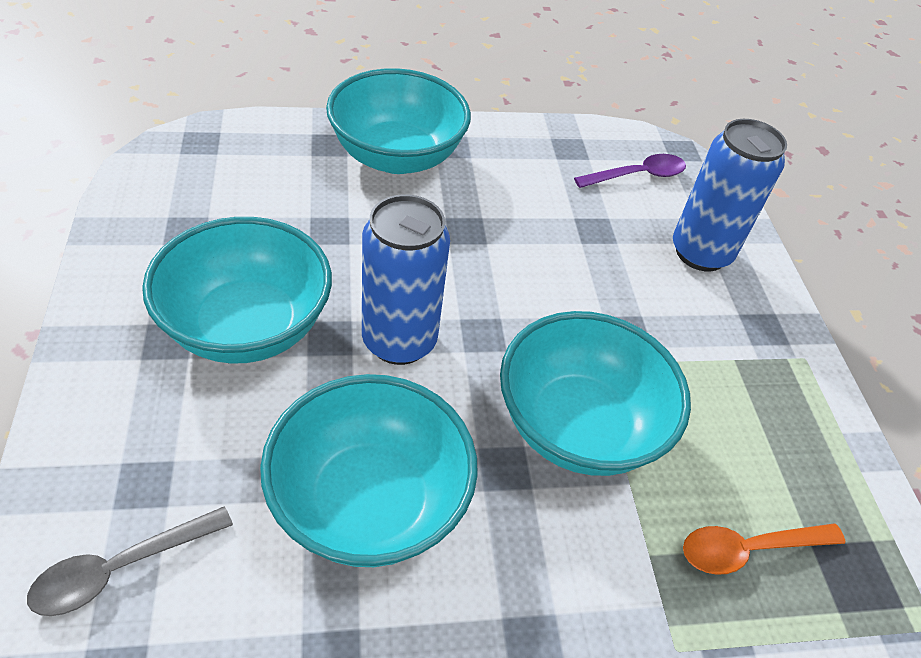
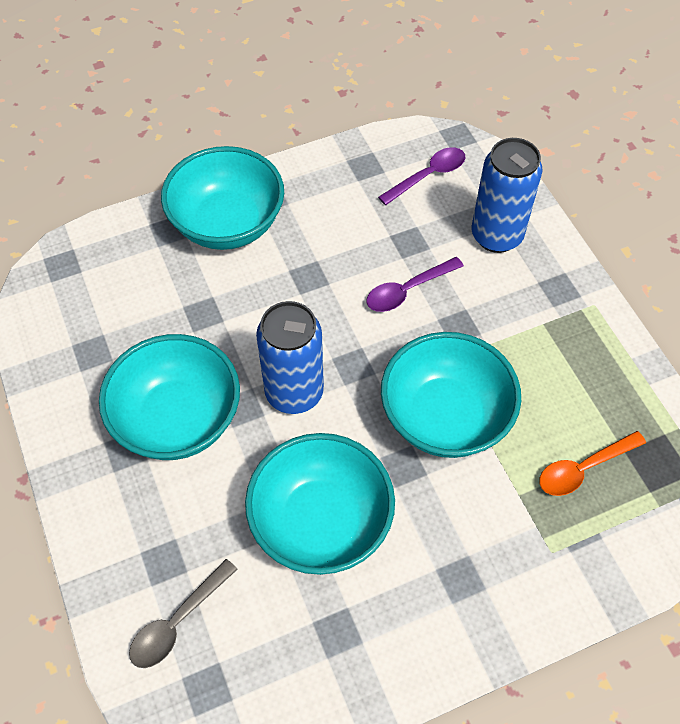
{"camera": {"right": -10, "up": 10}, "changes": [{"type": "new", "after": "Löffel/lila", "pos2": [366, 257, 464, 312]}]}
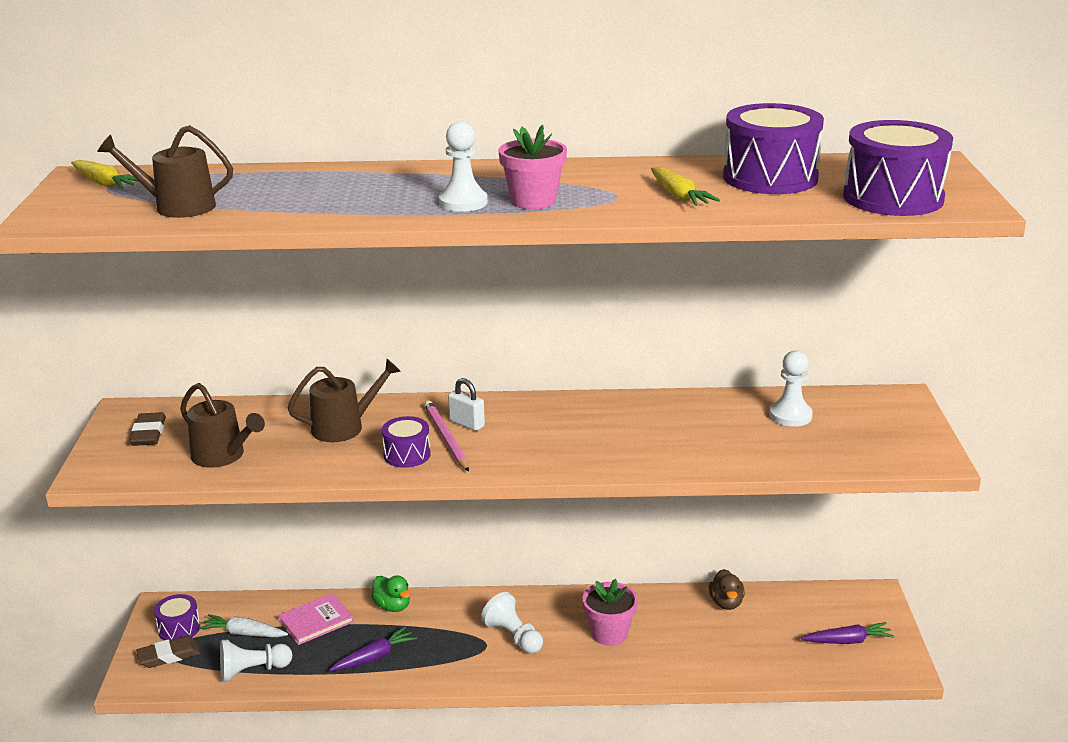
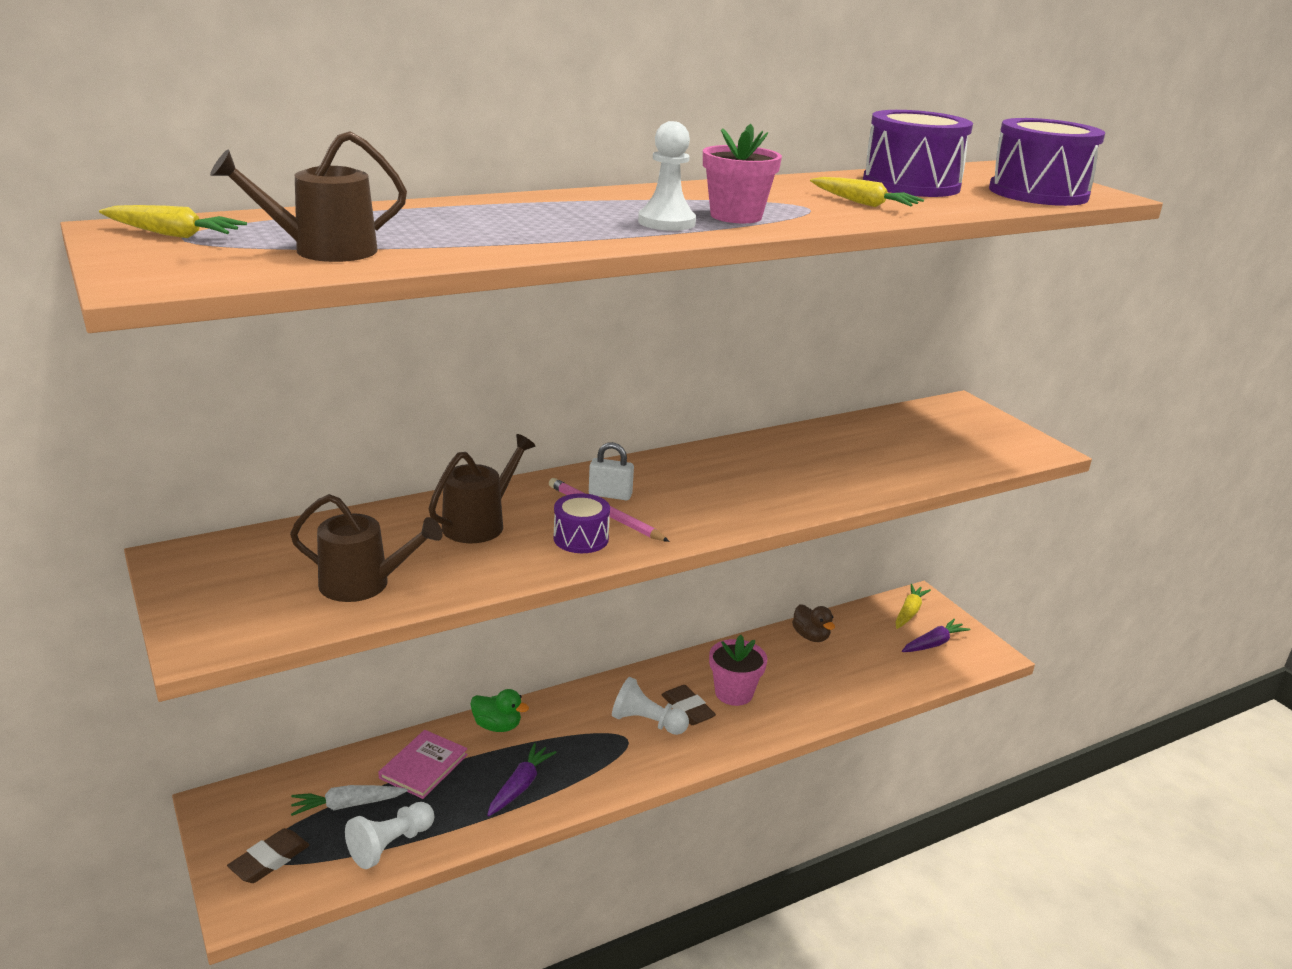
{"camera": {"right": -30, "up": 0}, "changes": [{"type": "shifted", "before": "Radiergummi/braun", "pos1": [129, 412, 166, 446], "pos2": [662, 685, 716, 725]}, {"type": "gone", "before": "Trommel/lila", "pos1": [154, 594, 200, 640]}, {"type": "gone", "before": "Bauer/weiß", "pos1": [769, 351, 813, 427]}, {"type": "new", "after": "Karotte/gelb", "pos2": [895, 584, 931, 629]}]}
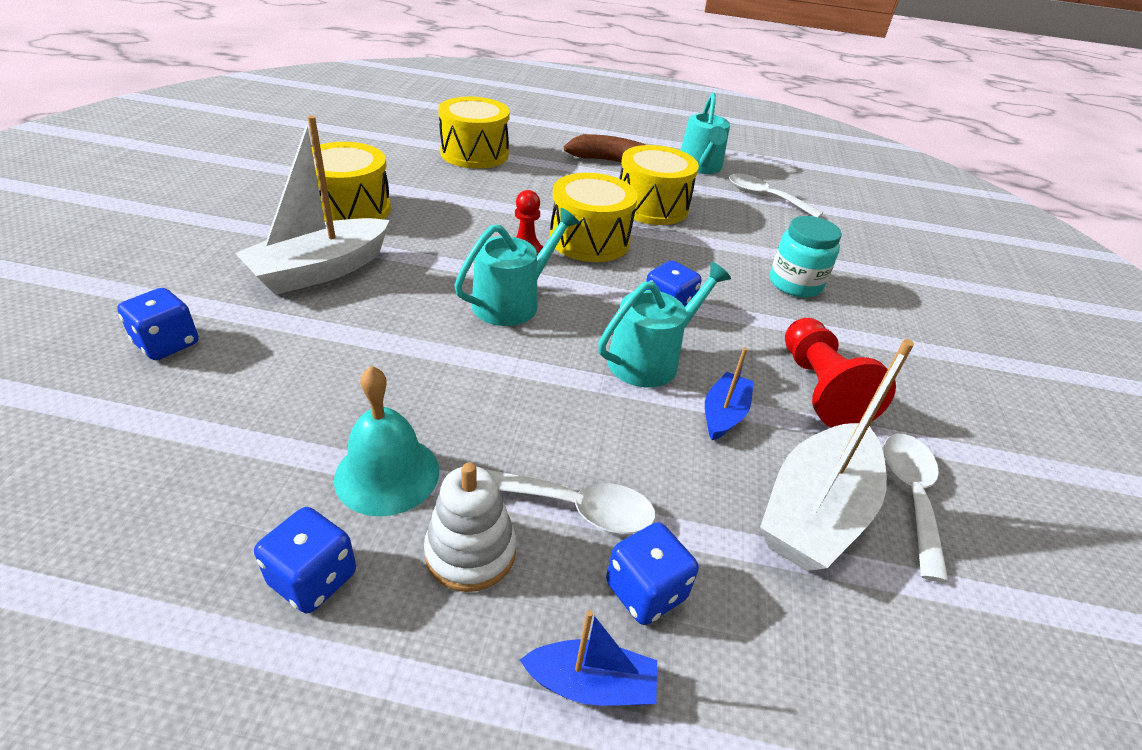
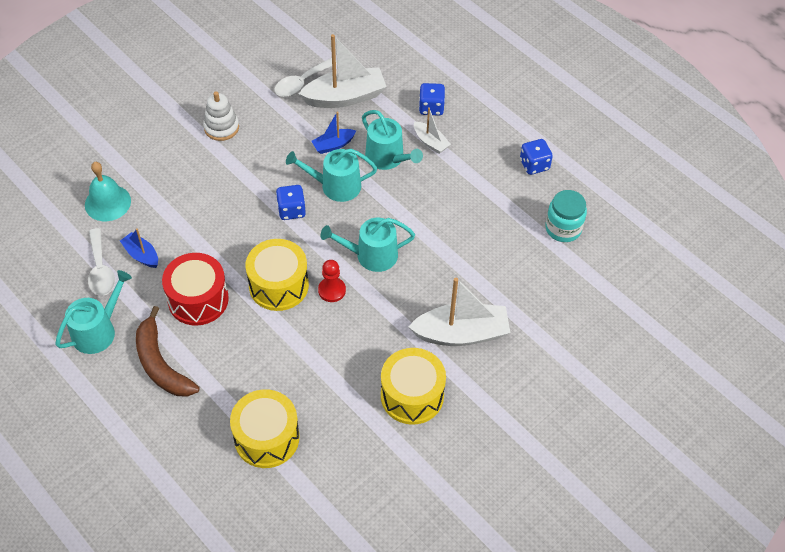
{"camera": {"right": -140, "up": 15}, "changes": [{"type": "gone", "before": "Spielwürfel/blau", "pos1": [117, 288, 199, 360]}, {"type": "shifted", "before": "Glocke/türkis", "pos1": [334, 366, 439, 516], "pos2": [85, 162, 131, 221]}, {"type": "shifted", "before": "Stapelspielzeug/weiß", "pos1": [424, 463, 516, 592], "pos2": [203, 91, 239, 141]}, {"type": "swapped", "before": "Löffel/weiß", "after": "Boot/weiß", "pos1": [486, 469, 656, 534], "pos2": [414, 107, 451, 154]}, {"type": "shifted", "before": "Boot/blau", "pos1": [520, 610, 657, 706], "pos2": [120, 228, 158, 268]}, {"type": "repainted", "before": "Trommel/gelb", "after": "Trommel/rot", "pos1": [619, 145, 699, 225], "pos2": [162, 253, 229, 326]}, {"type": "shifted", "before": "Einmachglas/türkis", "pos1": [770, 216, 842, 297], "pos2": [545, 190, 587, 242]}, {"type": "gone", "before": "Bauer/rot", "pos1": [785, 318, 896, 428]}, {"type": "new", "after": "Gießkanne/türkis", "pos2": [362, 110, 423, 170]}]}
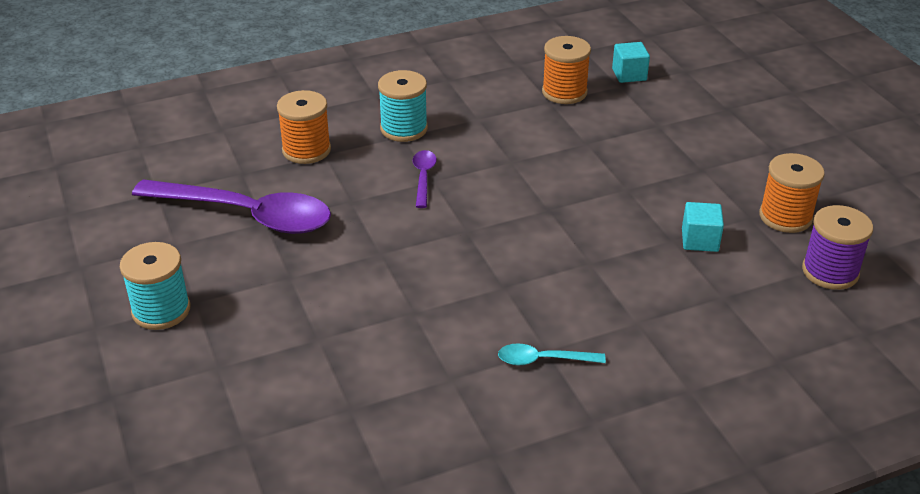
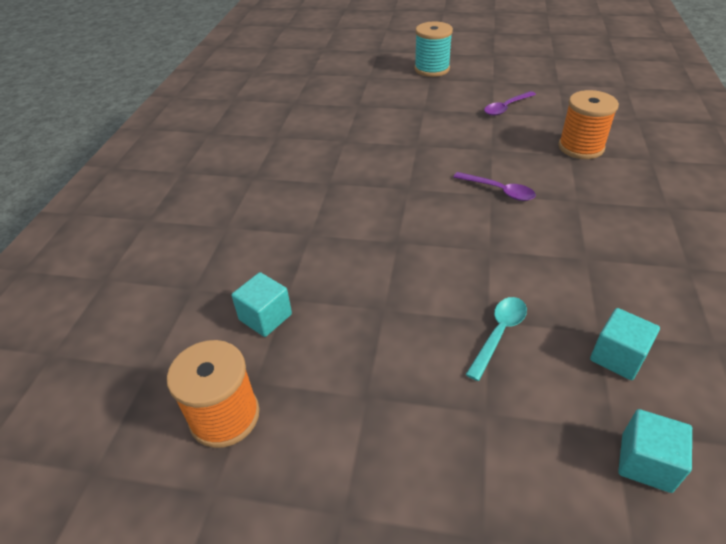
{"camera": {"right": 125, "up": 5}, "changes": [{"type": "scaled", "before": "Löffel/lila", "pos1": [132, 179, 331, 234], "pos2": [484, 91, 536, 116], "scale": 0.43}, {"type": "gone", "before": "Garnrolle/türkis", "pos1": [378, 70, 428, 142]}, {"type": "shifted", "before": "Löffel/türkis", "pos1": [498, 343, 606, 365], "pos2": [465, 297, 527, 381]}, {"type": "swapped", "before": "Garnrolle/orange", "after": "Kubus/türkis", "pos1": [542, 36, 591, 104], "pos2": [590, 308, 660, 380]}, {"type": "gone", "before": "Garnrolle/lila", "pos1": [802, 205, 873, 290]}]}
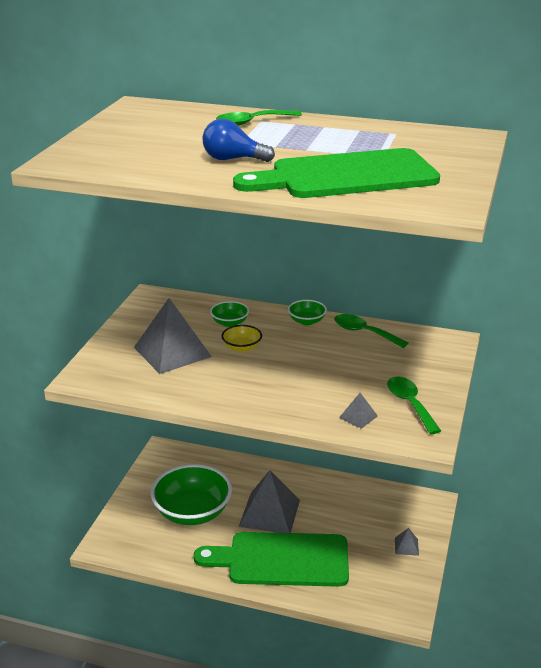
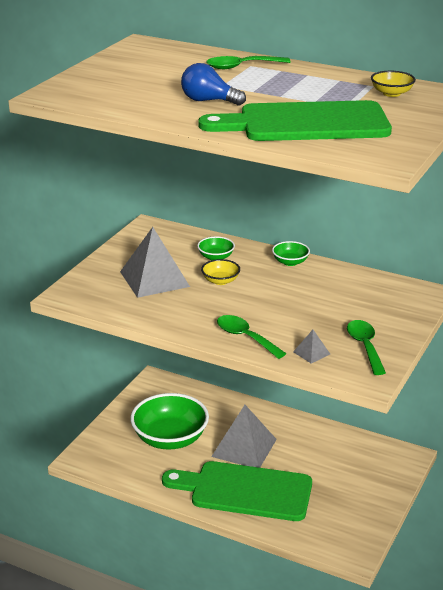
{"camera": {"right": 10, "up": 0}, "changes": [{"type": "shifted", "before": "Löffel/grün", "pos1": [334, 314, 409, 348], "pos2": [217, 315, 287, 359]}, {"type": "gone", "before": "Pyramide/grau", "pos1": [395, 528, 419, 556]}, {"type": "new", "after": "Schüssel/gelb", "pos2": [371, 71, 416, 97]}]}
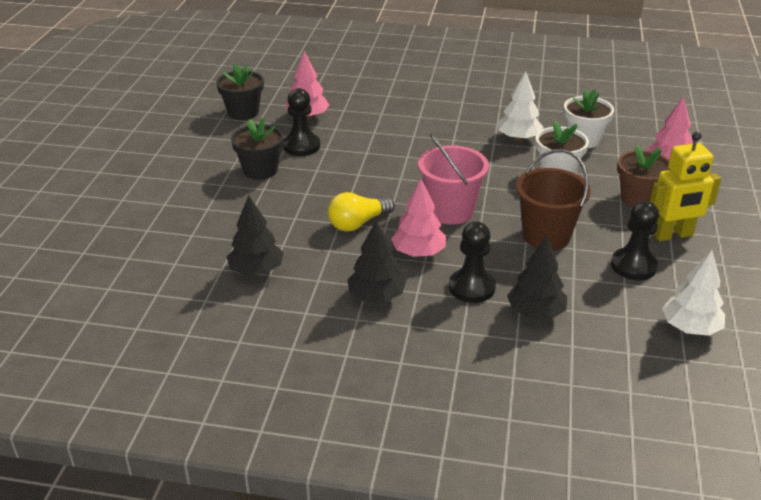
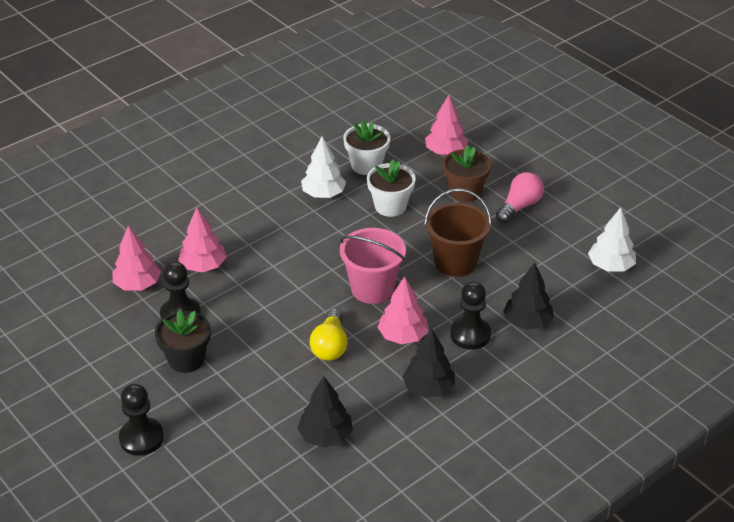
{"camera": {"right": -50, "up": 5}, "changes": [{"type": "gone", "before": "Blumentopf/schwarz", "pos1": [216, 63, 264, 120]}, {"type": "shifted", "before": "Bauer/schwarz", "pos1": [611, 201, 659, 280], "pos2": [119, 384, 164, 456]}, {"type": "swapped", "before": "Roboter/gelb", "after": "Glühbirne/rosa", "pos1": [650, 132, 721, 241], "pos2": [496, 172, 544, 223]}, {"type": "new", "after": "Baum/rosa", "pos2": [178, 207, 227, 272]}]}
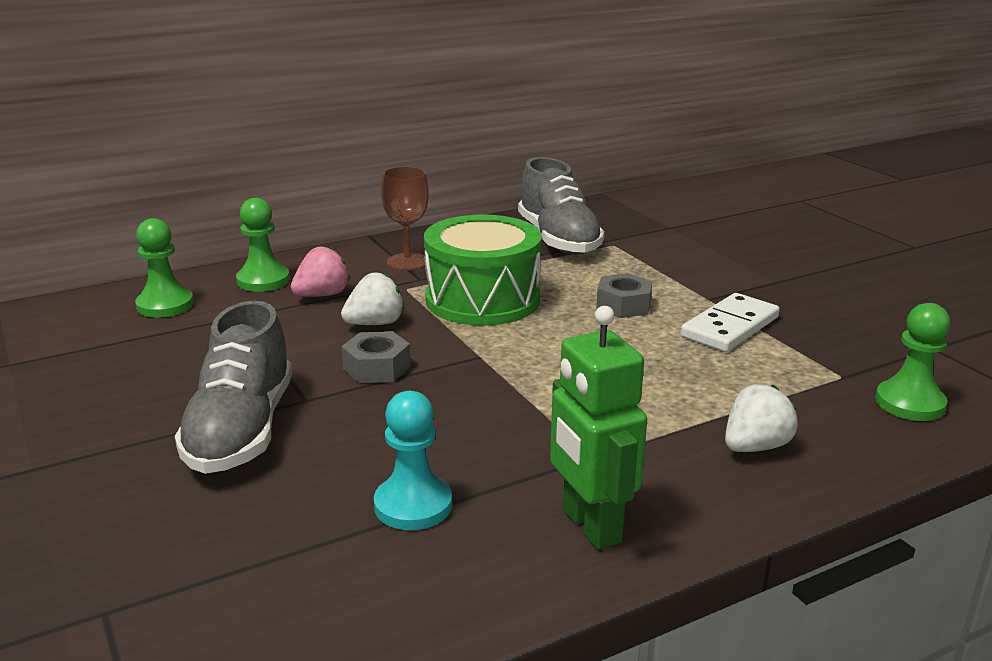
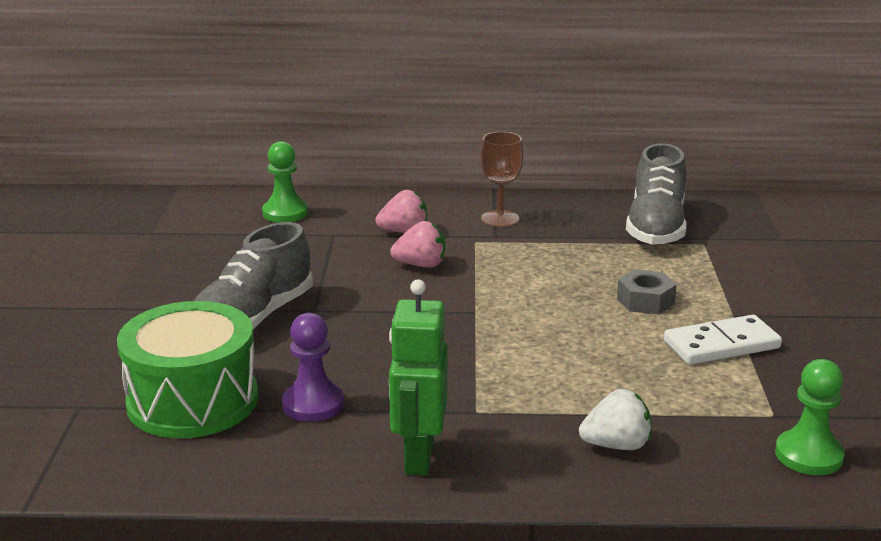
{"camera": {"right": 30, "up": 0}, "changes": [{"type": "gone", "before": "Bauer/grün", "pos1": [236, 198, 290, 292]}, {"type": "repainted", "before": "Erdbeere/weiß", "after": "Erdbeere/rosa", "pos1": [341, 272, 404, 325], "pos2": [390, 221, 445, 268]}, {"type": "gone", "before": "Sechskantmutter/grau", "pos1": [341, 331, 411, 383]}, {"type": "repainted", "before": "Bauer/türkis", "after": "Bauer/lila", "pos1": [374, 391, 452, 530], "pos2": [282, 313, 344, 422]}, {"type": "shifted", "before": "Trommel/grün", "pos1": [424, 215, 542, 326], "pos2": [117, 301, 258, 438]}]}
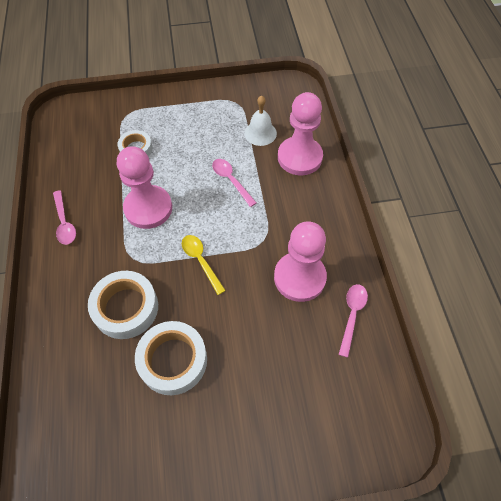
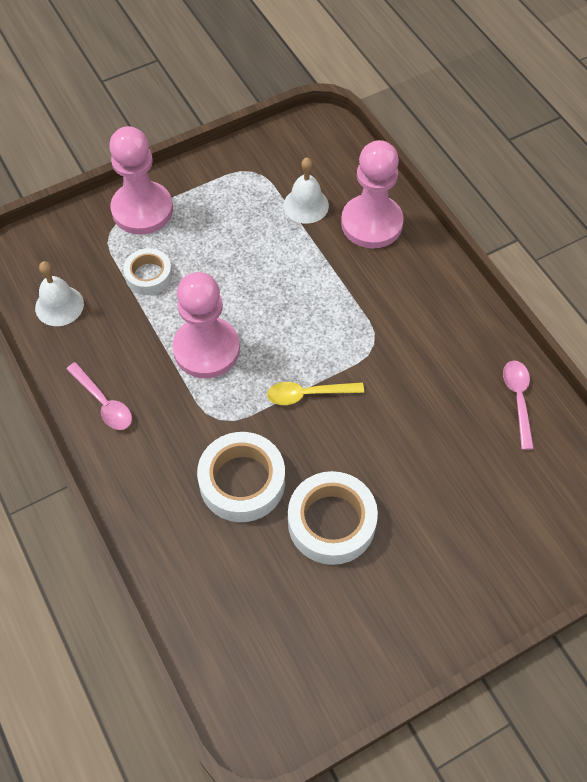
{"camera": {"right": -20, "up": 0}, "changes": [{"type": "rotated", "before": "Löffel/gelb", "pos1": [182, 235, 226, 295], "pos2": [267, 382, 364, 405], "turn": -45}, {"type": "gone", "before": "Löffel/rosa", "pos1": [212, 159, 256, 207]}, {"type": "shifted", "before": "Bauer/rosa", "pos1": [274, 221, 327, 302], "pos2": [109, 126, 173, 235]}, {"type": "new", "after": "Glocke/weiß", "pos2": [35, 261, 84, 326]}]}
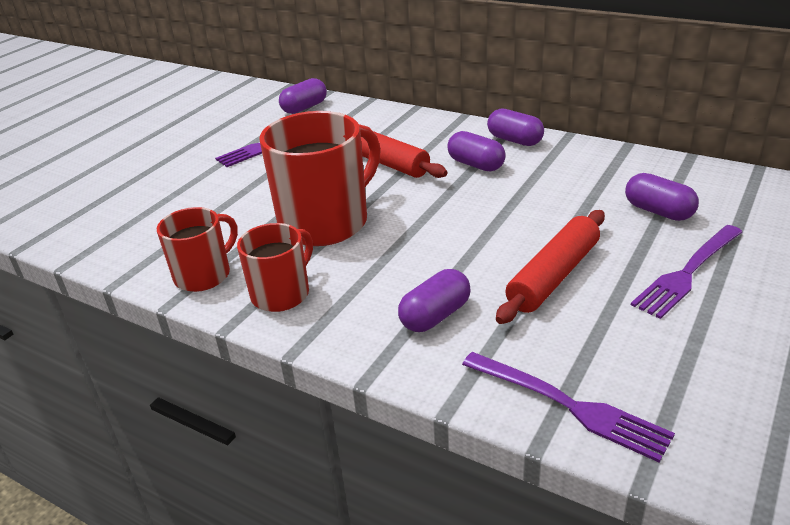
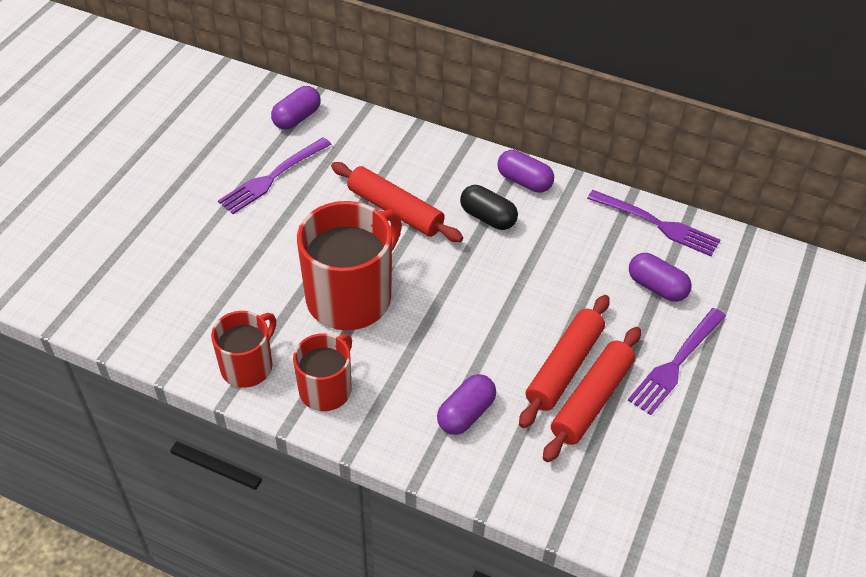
{"camera": {"right": -10, "up": 15}, "changes": [{"type": "repainted", "before": "Kapsel/lila", "after": "Kapsel/schwarz", "pos1": [447, 131, 506, 172], "pos2": [460, 185, 518, 230]}, {"type": "shifted", "before": "Gabel/lila", "pos1": [462, 352, 675, 463], "pos2": [587, 190, 720, 256]}, {"type": "new", "after": "Nudelholz/rot", "pos2": [543, 327, 641, 462]}]}
